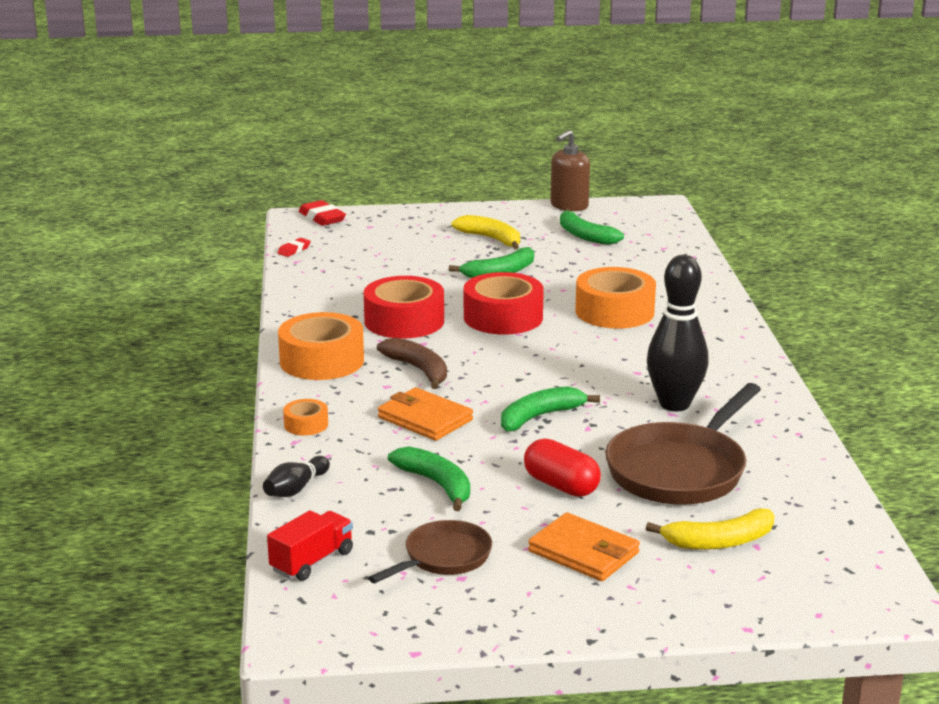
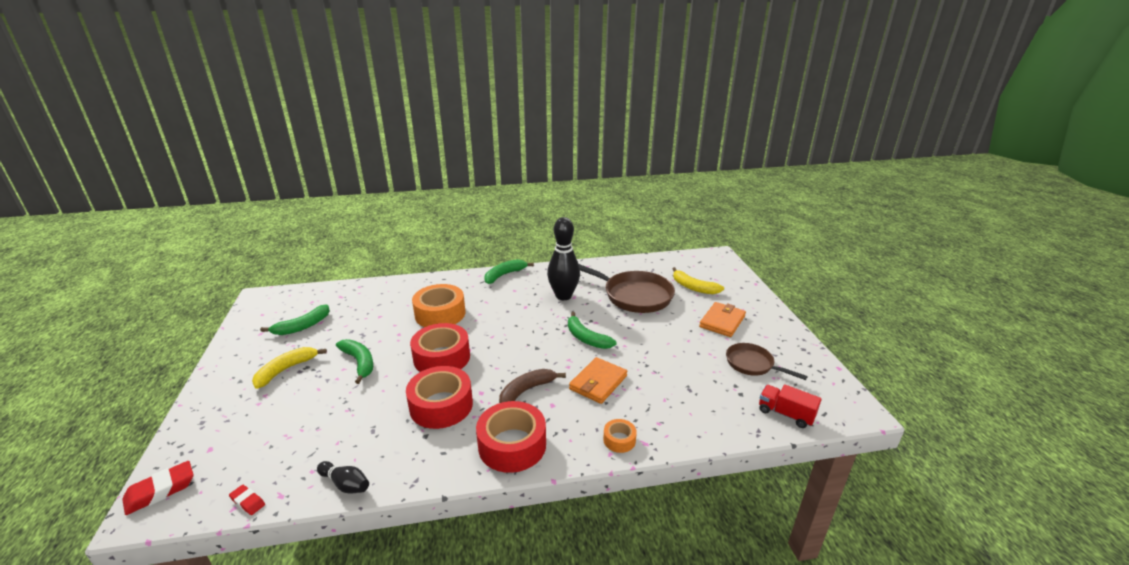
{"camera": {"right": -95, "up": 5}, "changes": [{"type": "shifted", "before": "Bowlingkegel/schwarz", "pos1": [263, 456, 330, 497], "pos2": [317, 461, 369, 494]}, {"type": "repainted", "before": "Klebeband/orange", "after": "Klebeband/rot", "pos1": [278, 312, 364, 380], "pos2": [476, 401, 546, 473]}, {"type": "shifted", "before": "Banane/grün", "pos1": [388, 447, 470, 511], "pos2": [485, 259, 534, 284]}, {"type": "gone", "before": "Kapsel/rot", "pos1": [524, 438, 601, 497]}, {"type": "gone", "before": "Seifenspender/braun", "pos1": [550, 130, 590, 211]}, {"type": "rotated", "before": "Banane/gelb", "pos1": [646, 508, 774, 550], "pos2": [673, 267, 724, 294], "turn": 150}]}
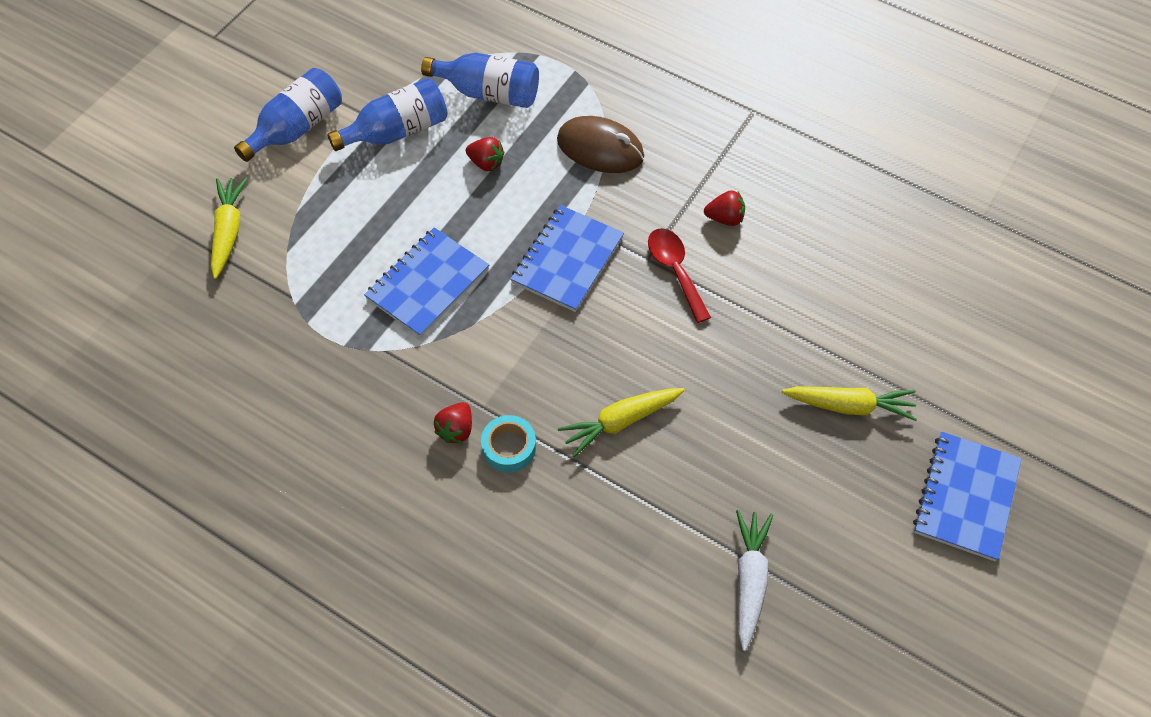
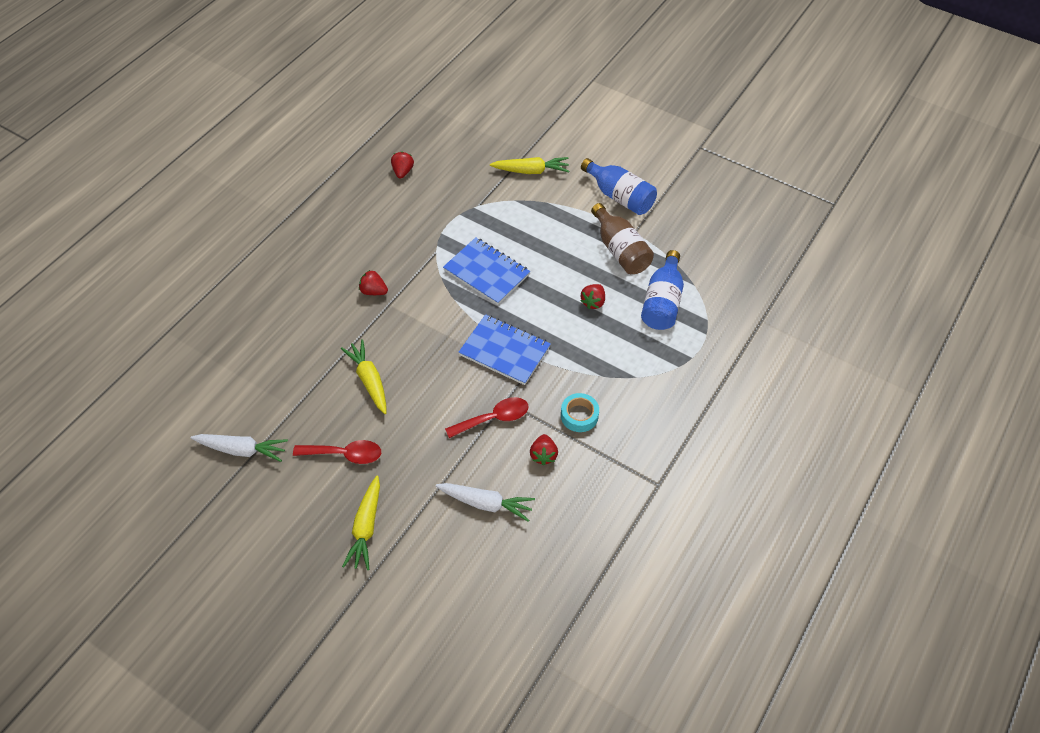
{"camera": {"right": 90, "up": -5}, "changes": [{"type": "repainted", "before": "Flasche/blau", "after": "Flasche/braun", "pos1": [327, 78, 448, 151], "pos2": [591, 203, 654, 274]}, {"type": "shifted", "before": "Klebeband/türkis", "pos1": [481, 415, 536, 472], "pos2": [561, 393, 599, 432]}, {"type": "gone", "before": "Computermaus/braun", "pos1": [557, 116, 644, 173]}, {"type": "gone", "before": "Notizbuch/blau", "pos1": [913, 431, 1022, 561]}, {"type": "new", "after": "Löffel/rot", "pos2": [293, 440, 381, 464]}, {"type": "new", "after": "Erdbeere/rot", "pos2": [391, 152, 414, 179]}, {"type": "new", "after": "Karotte/weiß", "pos2": [435, 483, 535, 522]}]}
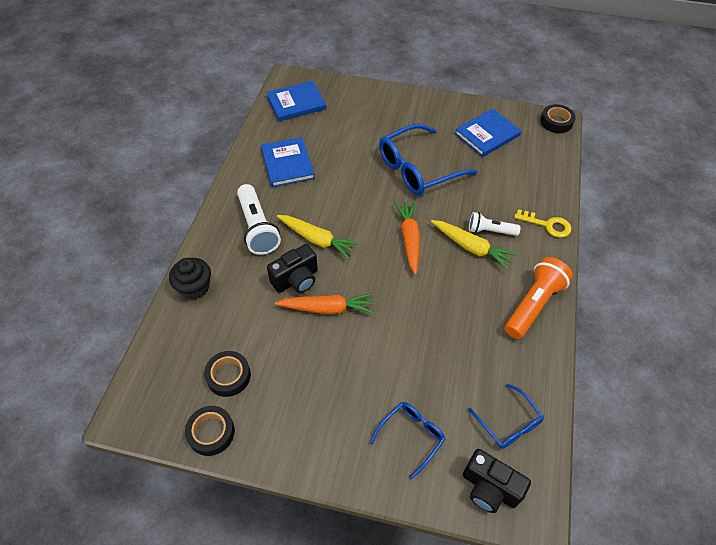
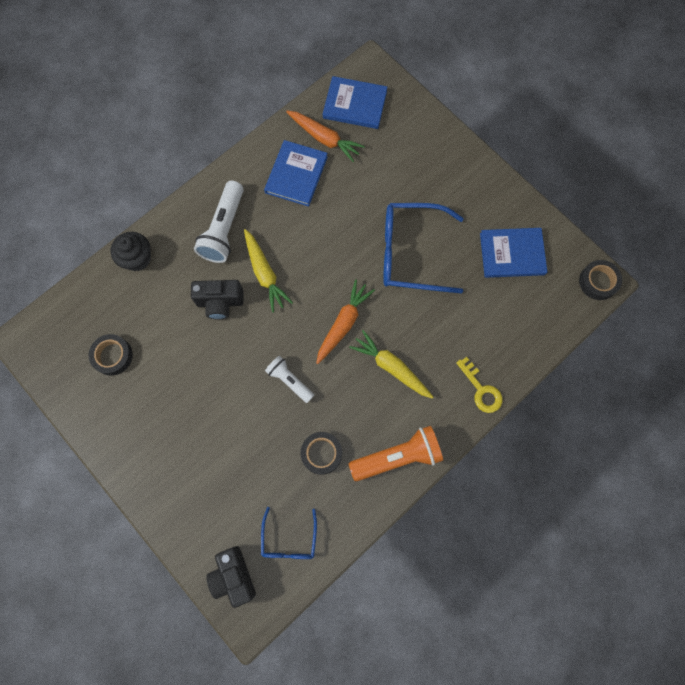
{"camera": {"right": 35, "up": 20}, "changes": [{"type": "shifted", "before": "Klebeband/schwarz", "pos1": [185, 406, 235, 456], "pos2": [301, 432, 342, 475]}, {"type": "shifted", "before": "Karotte/orange", "pos1": [275, 293, 374, 314], "pos2": [286, 111, 365, 162]}, {"type": "gone", "before": "Brille/blau", "pos1": [370, 402, 446, 480]}, {"type": "rotated", "before": "Karotte/gelb", "pos1": [431, 220, 517, 270], "pos2": [349, 330, 433, 399], "turn": 150}, {"type": "shifted", "before": "Taschenlampe/weiß", "pos1": [469, 212, 521, 236], "pos2": [265, 356, 314, 403]}]}
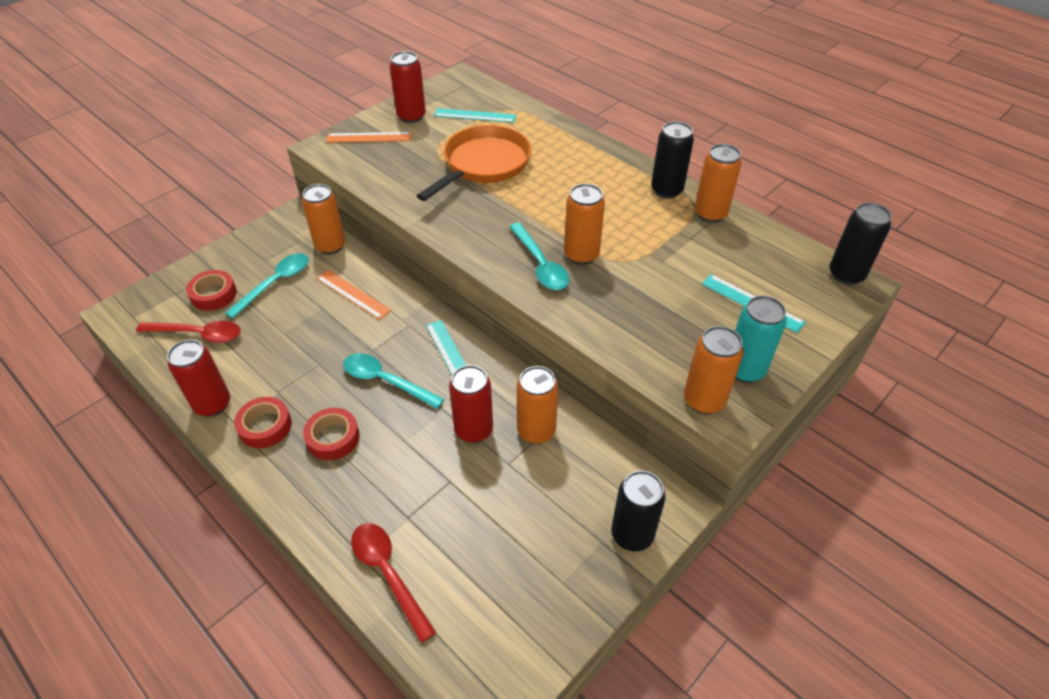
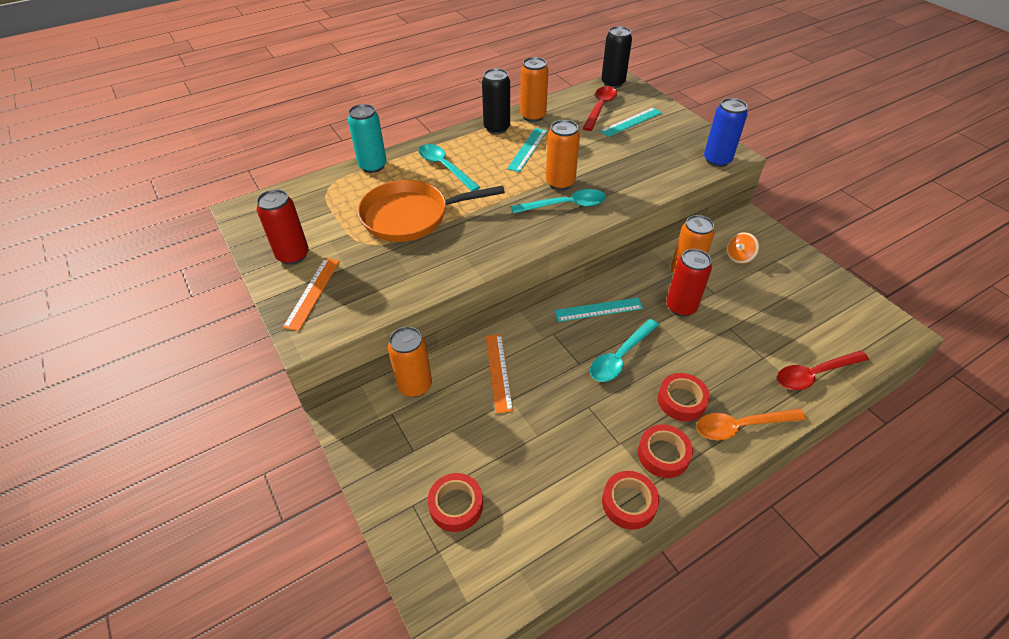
{"camera": {"right": -75, "up": 0}, "changes": [{"type": "shifted", "before": "Löffel/rot", "pos1": [136, 321, 241, 343], "pos2": [583, 86, 617, 131]}, {"type": "swapped", "before": "Dose/rot", "after": "Klebeband/rot", "pos1": [167, 340, 230, 417], "pos2": [602, 471, 659, 530]}, {"type": "shifted", "before": "Löffel/türkis", "pos1": [225, 253, 309, 319], "pos2": [419, 144, 480, 191]}, {"type": "rotated", "before": "Lineal/orange", "pos1": [316, 270, 391, 320], "pos2": [486, 334, 513, 413], "turn": -60}, {"type": "rotated", "before": "Pfanne/orange", "pos1": [417, 125, 531, 201], "pos2": [358, 180, 505, 242], "turn": -60}, {"type": "shifted", "before": "Lineal/türkis", "pos1": [434, 108, 516, 123], "pos2": [507, 128, 547, 172]}, {"type": "gone", "before": "Dose/schwarz", "pos1": [611, 471, 666, 551]}, {"type": "repainted", "before": "Dose/orange", "after": "Dose/blau", "pos1": [684, 326, 744, 414], "pos2": [704, 98, 748, 167]}, {"type": "shifted", "before": "Dose/türkis", "pos1": [735, 296, 787, 383], "pos2": [348, 104, 387, 173]}, {"type": "new", "after": "Löffel/orange", "pos2": [696, 409, 806, 441]}, {"type": "new", "after": "Kreisel/orange", "pos2": [727, 232, 759, 264]}]}
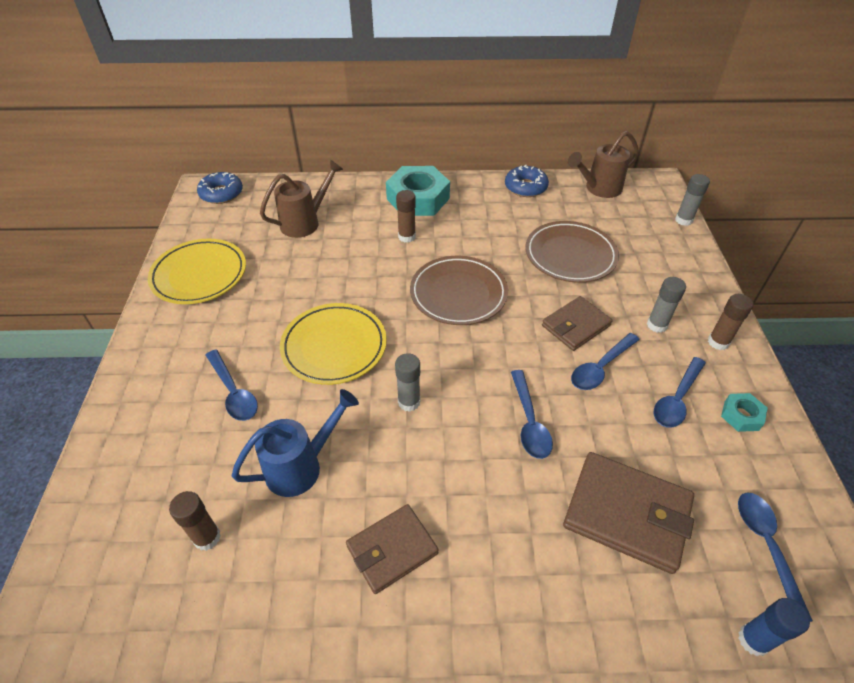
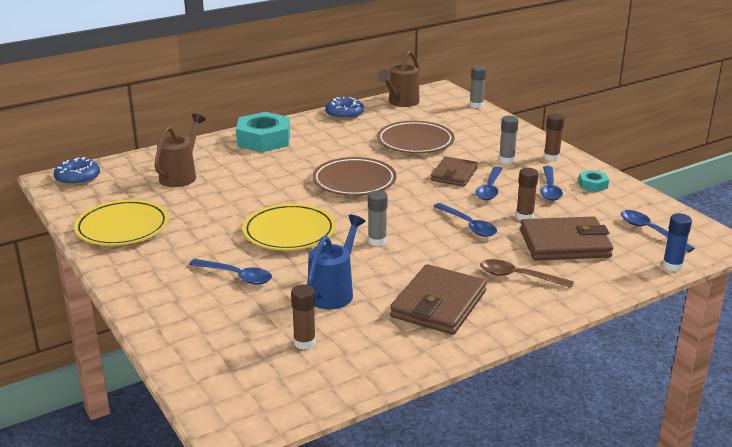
{"camera": {"right": -30, "up": -20}, "changes": [{"type": "scaled", "before": "Geldbörse/braun", "pos1": [346, 504, 439, 594], "pos2": [390, 264, 487, 335], "scale": 1.53}, {"type": "shifted", "before": "Klebestift/braun", "pos1": [396, 190, 416, 243], "pos2": [516, 168, 538, 220]}, {"type": "new", "after": "Löffel/braun", "pos2": [480, 259, 574, 288]}]}
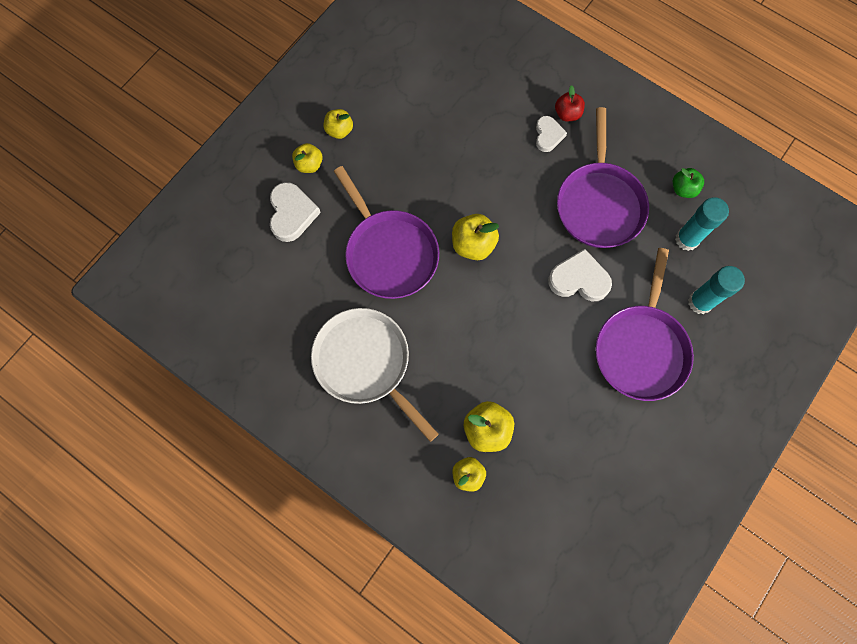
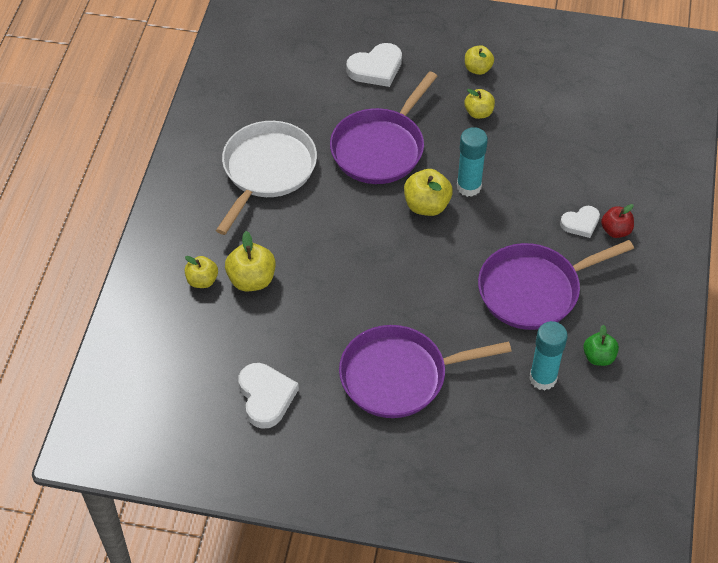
{"camera": {"right": 65, "up": -20}, "changes": [{"type": "shifted", "before": "Apfel/gelb", "pos1": [292, 143, 323, 173], "pos2": [464, 89, 495, 119]}, {"type": "shifted", "before": "Herz/weiß", "pos1": [548, 249, 612, 302], "pos2": [239, 363, 299, 429]}, {"type": "shifted", "before": "Klebestift/türkis", "pos1": [688, 266, 745, 314], "pos2": [457, 127, 488, 197]}]}
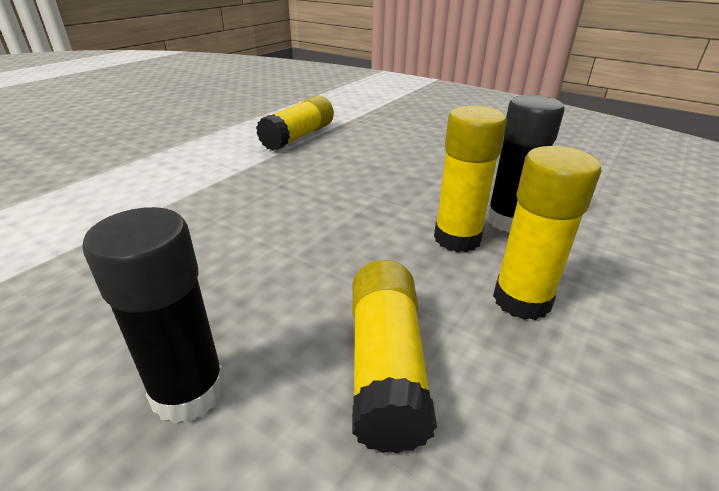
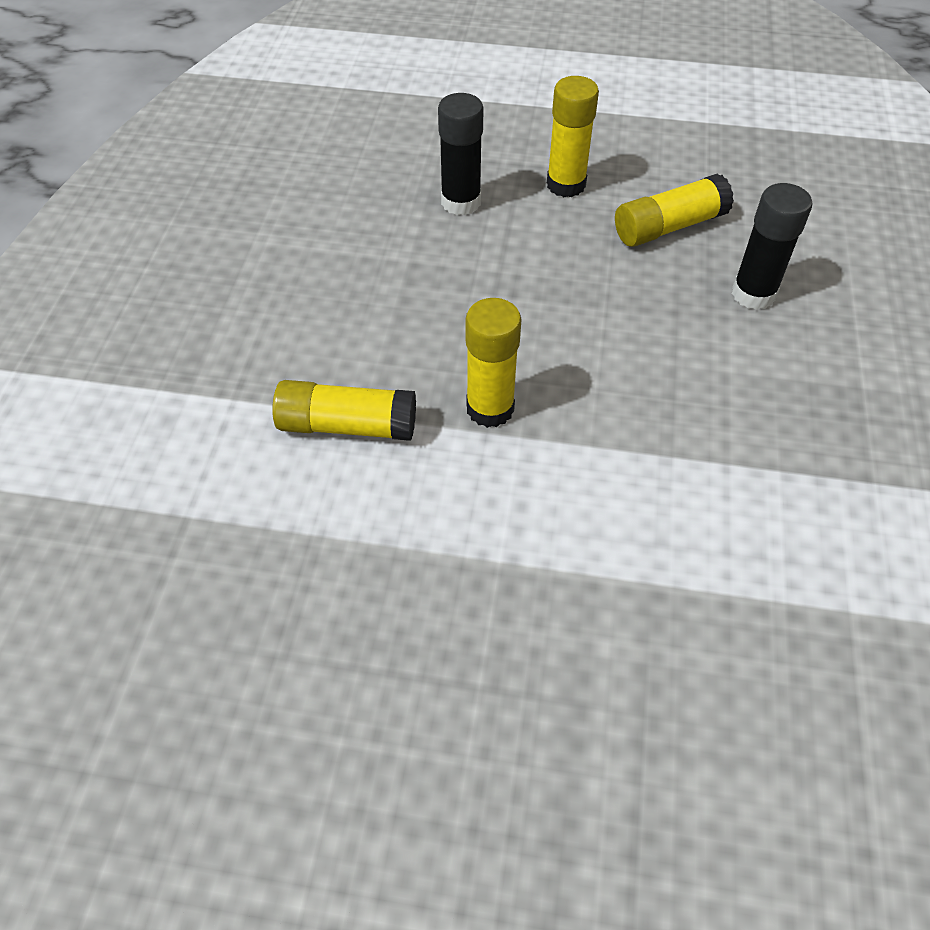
{"camera": {"right": -115, "up": 20}, "changes": [{"type": "shifted", "before": "Klebestift/gelb", "pos1": [434, 105, 507, 252], "pos2": [465, 298, 522, 428]}]}
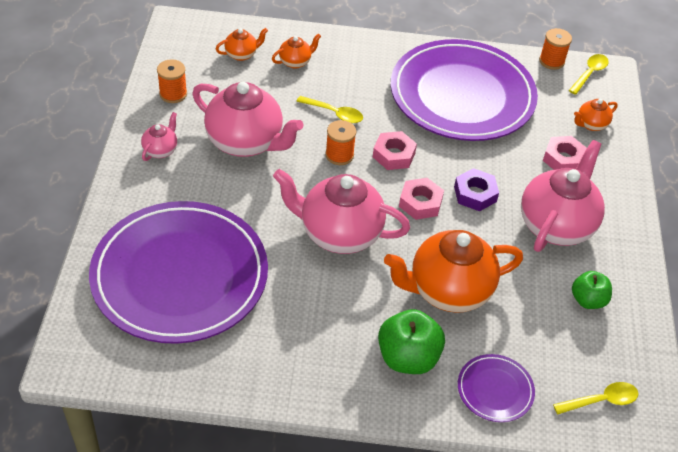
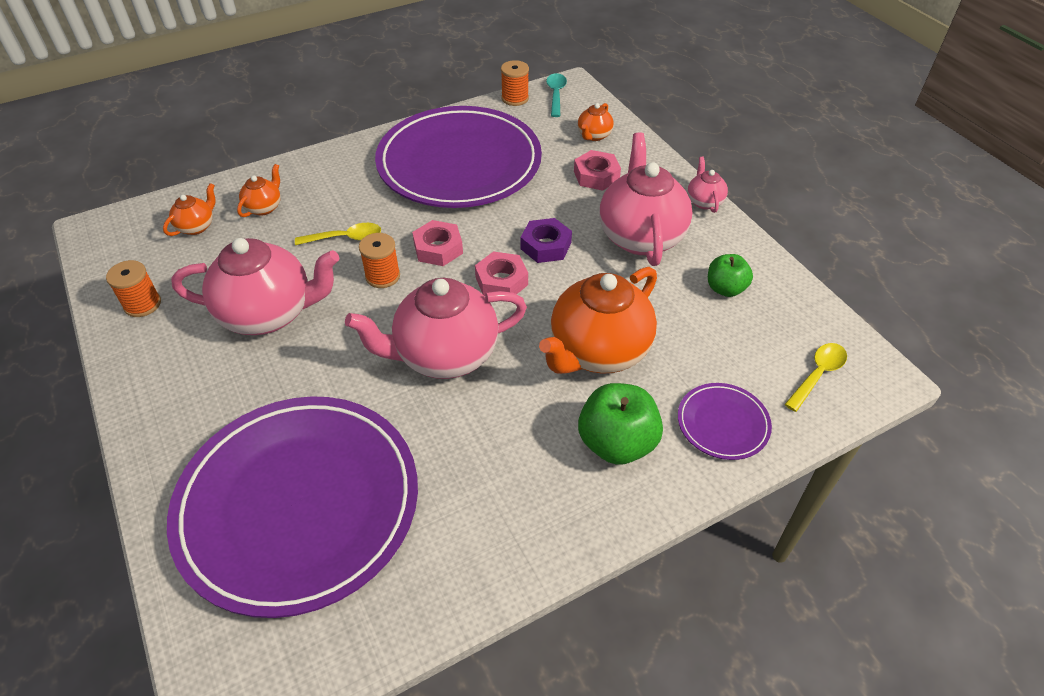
{"camera": {"right": -30, "up": 0}, "changes": [{"type": "shifted", "before": "Teekanne/rosa", "pos1": [141, 112, 177, 161], "pos2": [688, 157, 728, 213]}, {"type": "repainted", "before": "Löffel/gelb", "after": "Löffel/türkis", "pos1": [569, 54, 609, 95], "pos2": [546, 73, 567, 117]}]}
